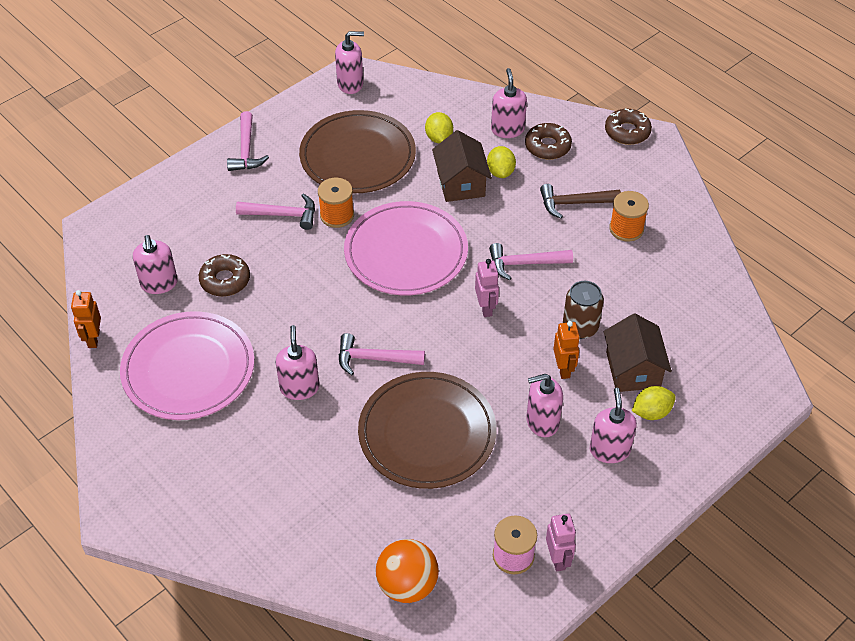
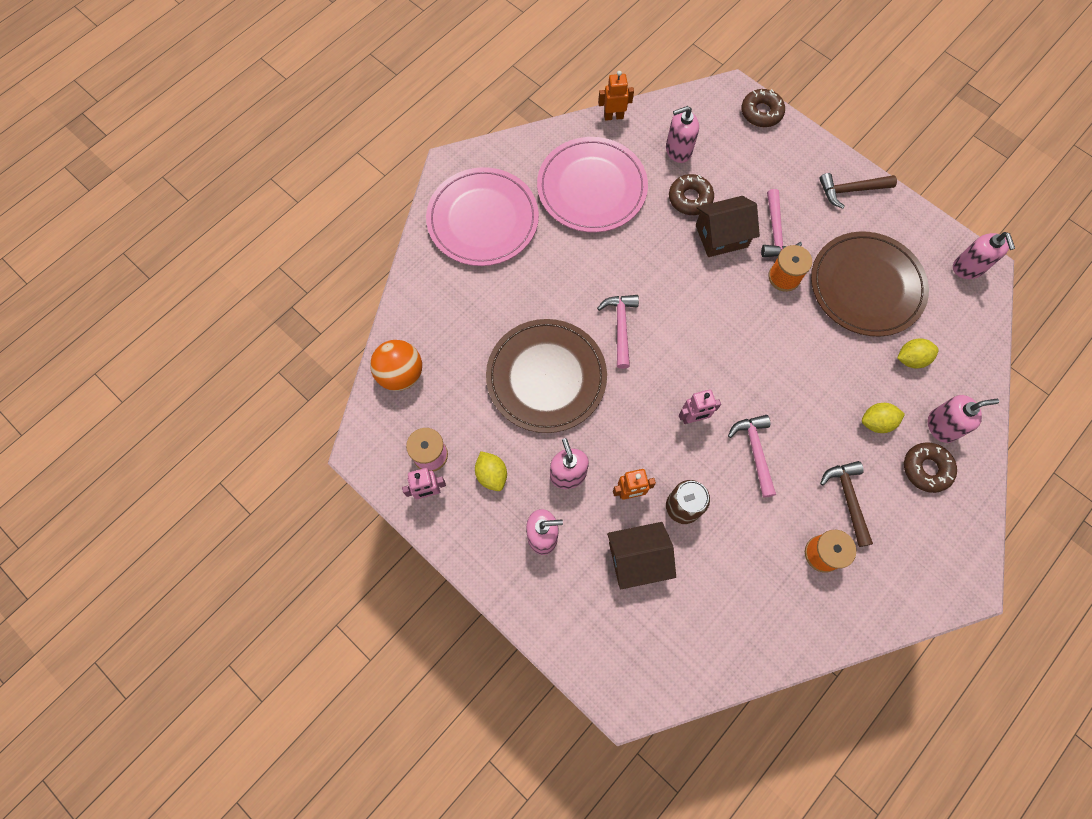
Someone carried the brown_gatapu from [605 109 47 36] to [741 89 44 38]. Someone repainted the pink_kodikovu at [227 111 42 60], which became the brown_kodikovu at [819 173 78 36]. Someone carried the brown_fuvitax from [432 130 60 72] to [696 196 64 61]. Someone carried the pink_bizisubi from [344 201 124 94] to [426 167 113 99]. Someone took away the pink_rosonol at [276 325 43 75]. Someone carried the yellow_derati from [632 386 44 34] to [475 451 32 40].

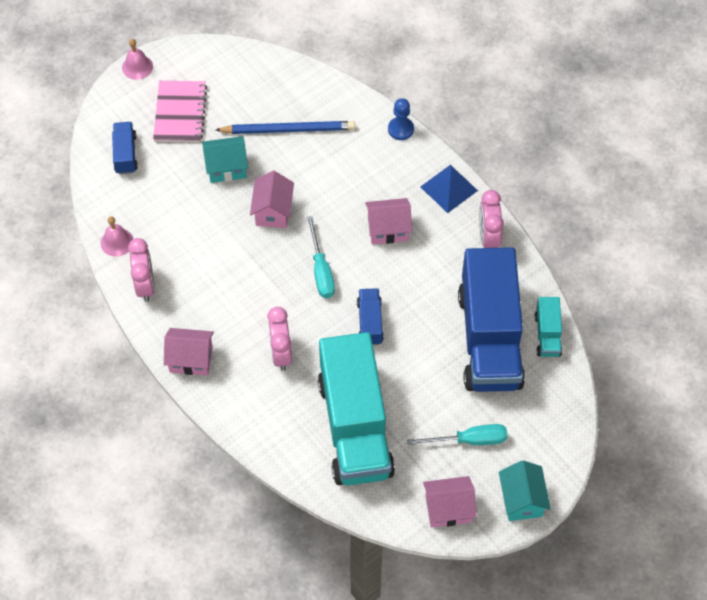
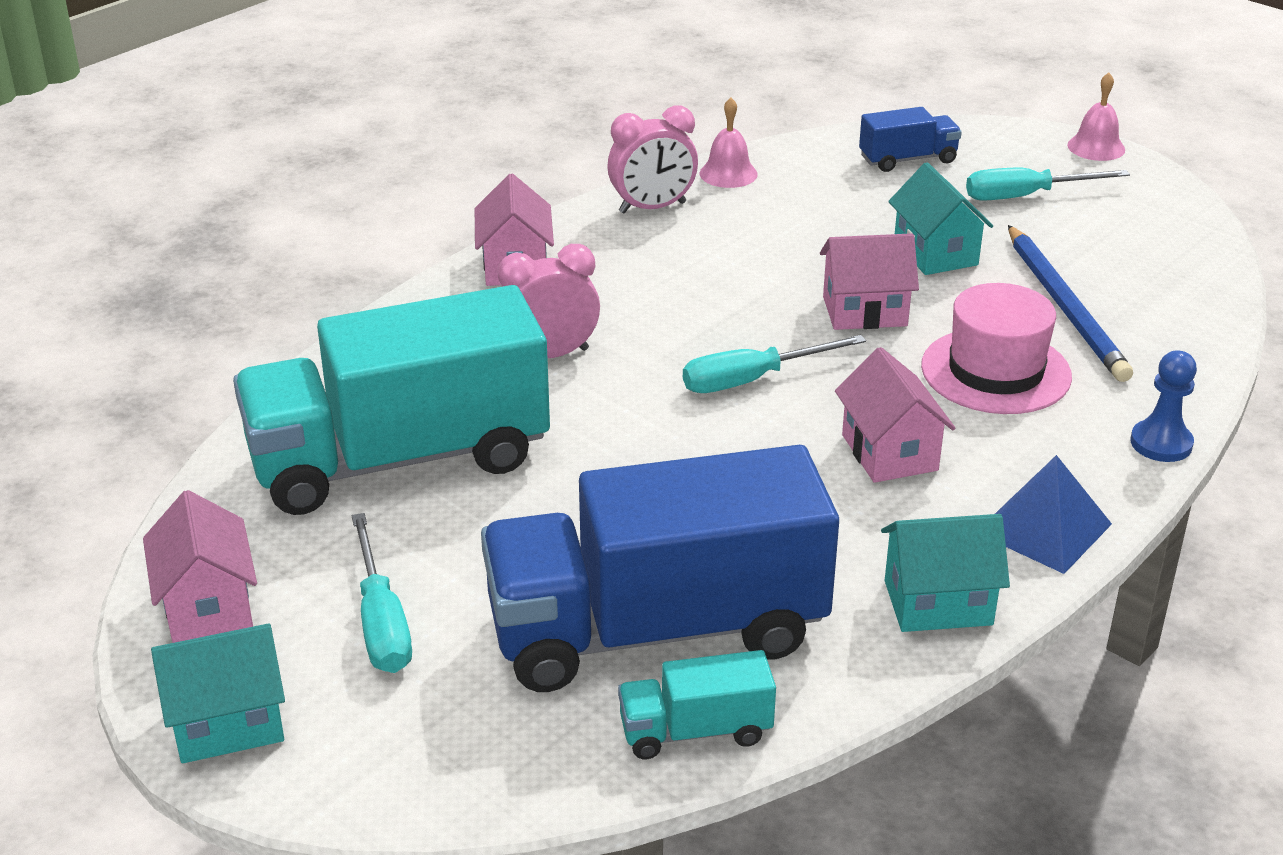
Someone swapped the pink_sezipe at [153 81 54 62] for the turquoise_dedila at [966 168 164 33]. Someone swapped the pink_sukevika at [479 190 25 58] for the turquoise_fuvitax at [881 514 129 118]. Someone took away the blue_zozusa at [357 288 27 57]. Someone put down the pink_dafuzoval at [921 283 151 131].

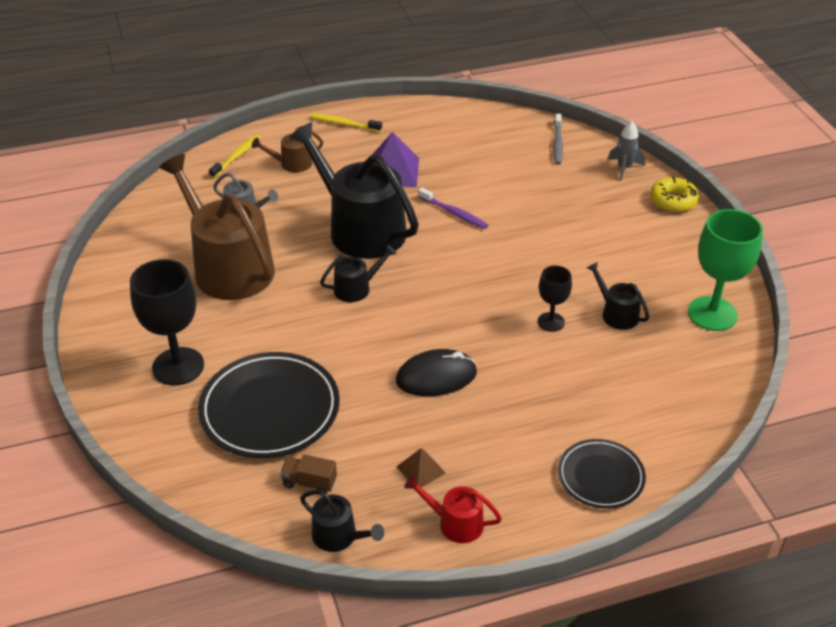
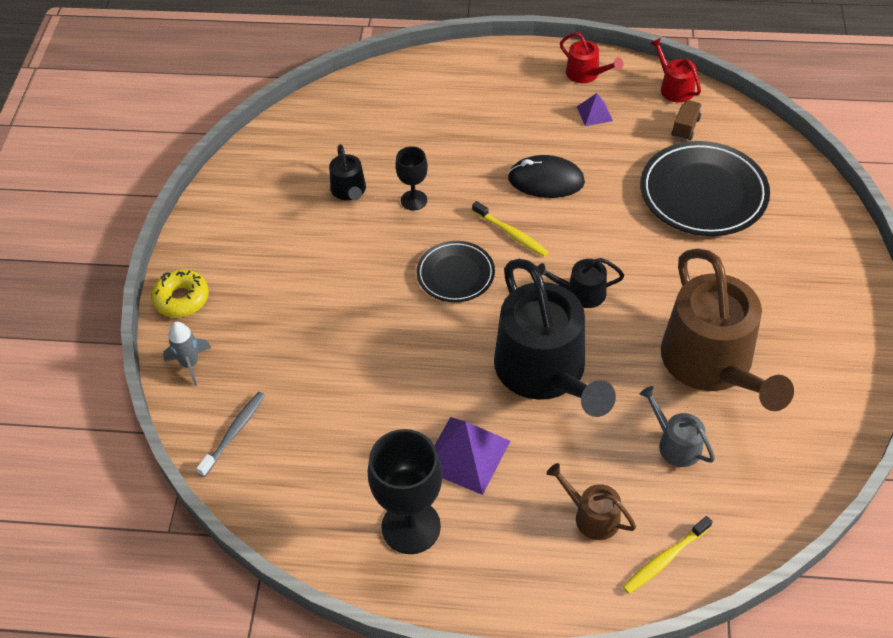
Someone carried the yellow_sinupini from [310 114 72 18] to [472 201 77 56]. Someone rotated the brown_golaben at [252 126 71 46] by 150 degrees counterclockwise. Someone took away the purple_sinupini at [418 188 70 41]. Someone took away the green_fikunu at [688 209 75 122]. Someone carried the black_fikunu from [130 259 74 126] to [368 429 75 125]. Someone carried the black_bizisubi from [558 439 88 70] to [417 241 78 61]. Someone repainted the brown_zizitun at [396 448 50 39], which became the purple_zizitun at [577 93 36 33]. Someone rotated the brown_zozusa at [280 455 57 38] by 105 degrees counterclockwise. Someone repainted the black_golaben at [300 490 84 62], which became the red_golaben at [650 38 51 65].

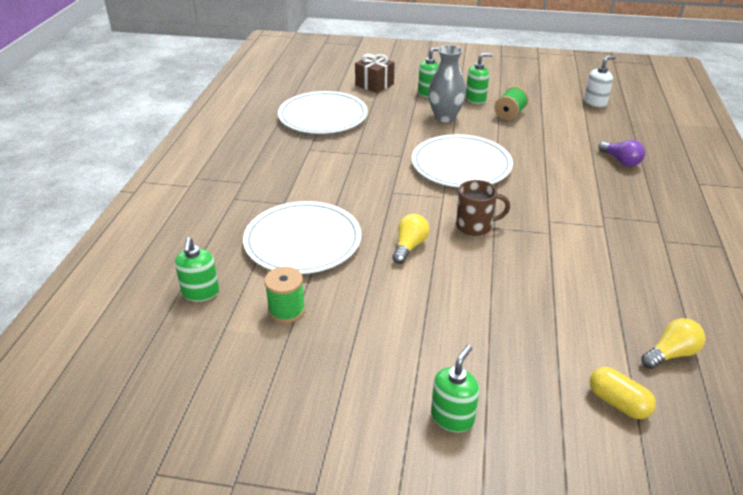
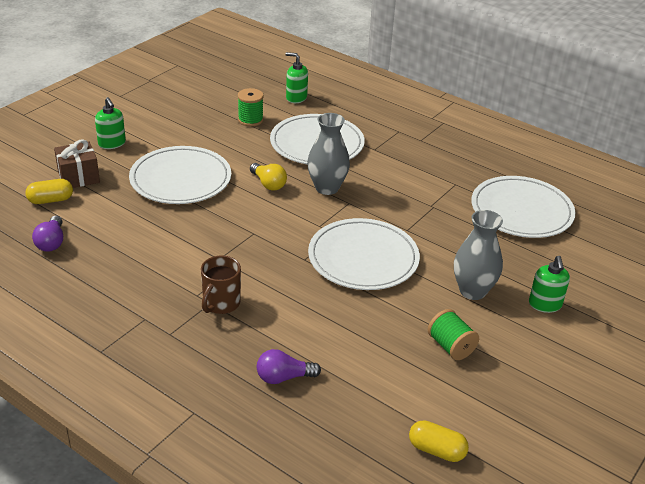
Someone took away the green_rosonol at [466 53 27 51]. Someone carried the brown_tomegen from [355 54 40 39] to [54 139 46 49]. Someone swapped the white_rosonol at [584 56 32 52] for the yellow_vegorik at [409 420 60 42]. Someone carried the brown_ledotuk from [456 180 54 56] to [201 255 40 59]. Someone repainted the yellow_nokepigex at [641 318 64 51], which became the purple_nokepigex at [32 216 31 36]. Someone put down the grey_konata at [307 113 43 82]. Someone put down the white_bizisubi at [129 146 102 58].

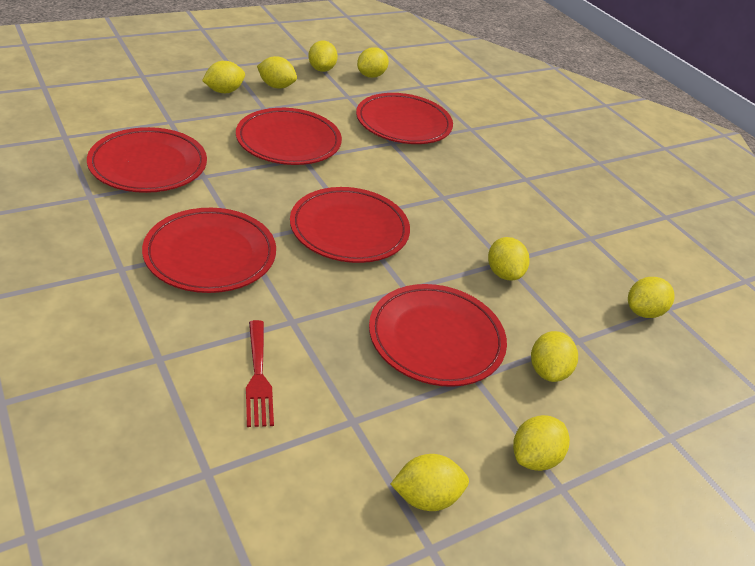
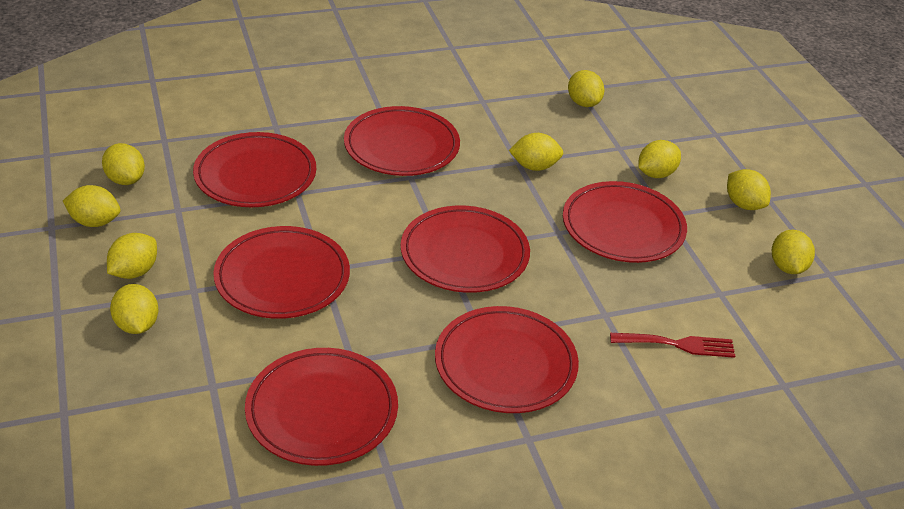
Someone rotated the yellow_derati at [531 331 47 51] by 60 degrees counterclockwise. Someone put down the red_bizisubi at [344 106 116 70].

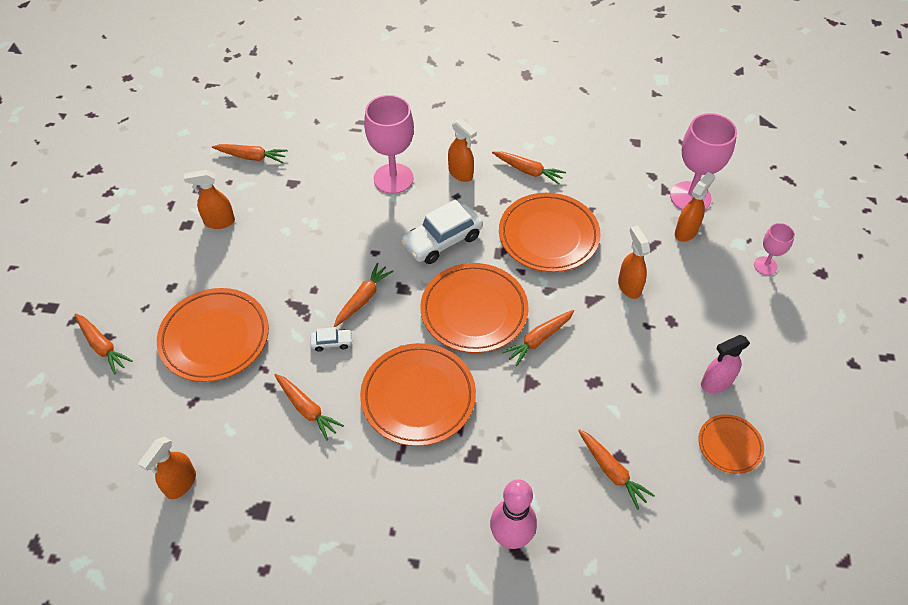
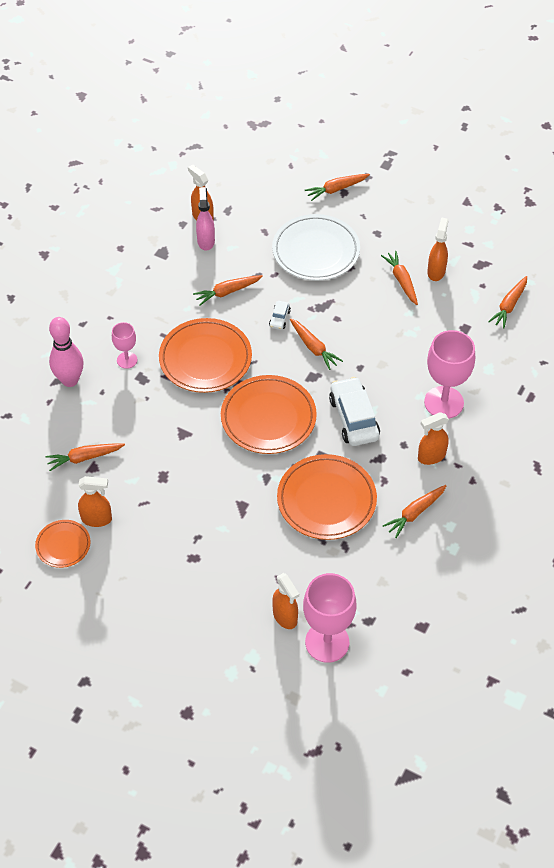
Someone carried the pink_fikunu from [754 223 41 52] to [112 322 25 47]. Someone carried the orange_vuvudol from [618 226 33 73] to [78 476 34 51]. Someone repainted the orange_bizisubi at [157 288 112 94], which became the white_bizisubi at [272 214 88 67]. Someone carried the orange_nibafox from [502 310 72 56] to [381 251 37 54]. Someone carried the pink_vuvudol from [701 335 49 58] to [196 187 19 64].

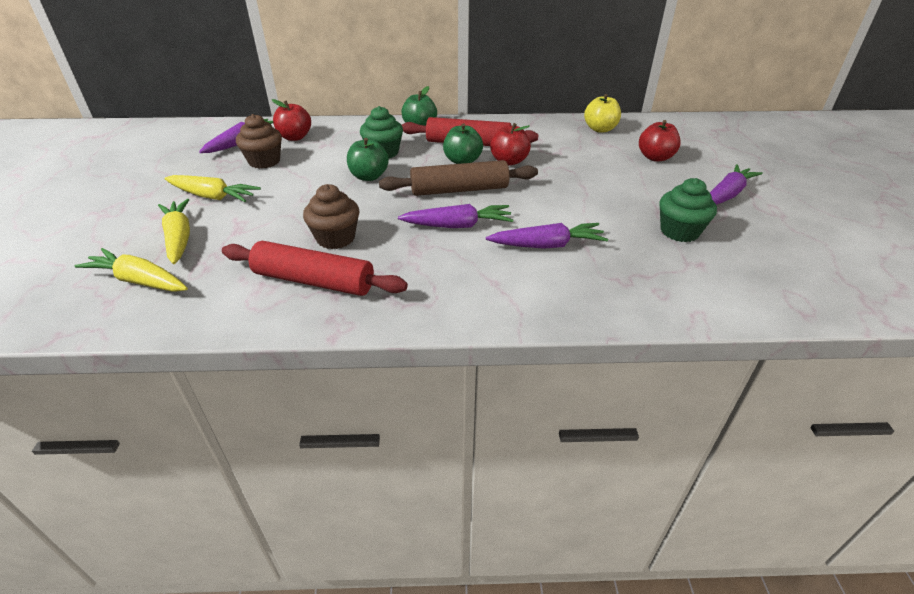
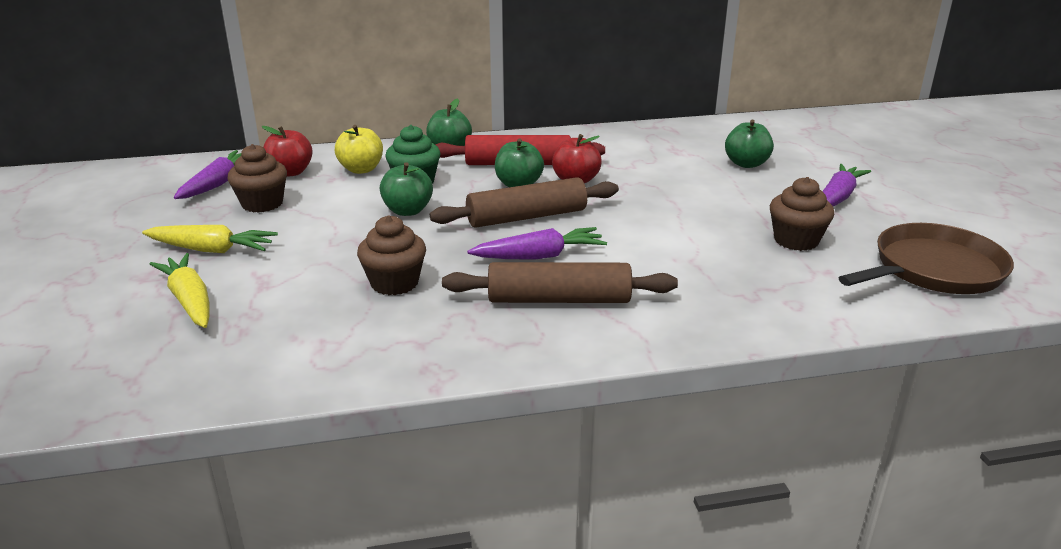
Someone carried the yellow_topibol from [584 94 37 39] to [335 125 48 49]. Someone repainted the red_topibol at [639 120 42 42], which became the green_topibol at [725 120 49 48]. Someone repainted the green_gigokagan at [659 178 58 64], which became the brown_gigokagan at [770 177 65 74]. Someone took away the purple_nibafox at [486 223 122 26]. Someone took away the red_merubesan at [222 241 186 55]. Someone took away the yellow_nibafox at [75 248 113 44]. Someone put down the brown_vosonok at [839 223 175 71]. Someone put down the brown_merubesan at [442 262 236 41].

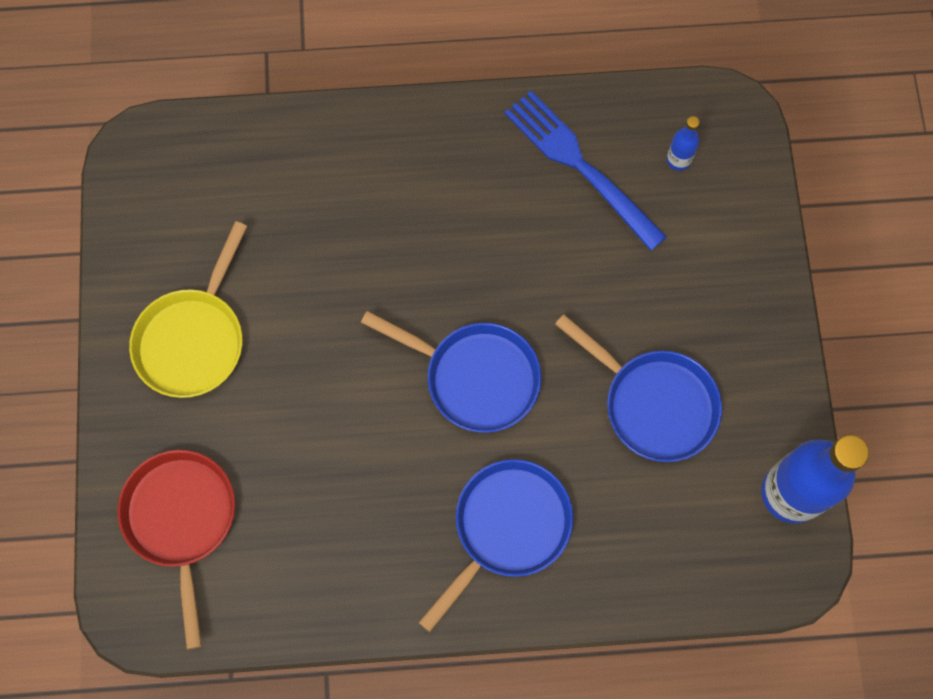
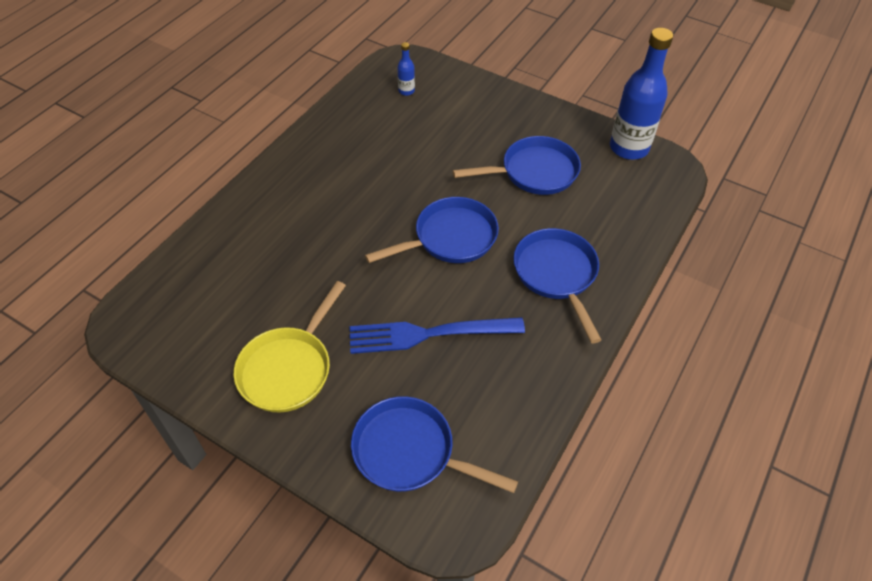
Someone carried the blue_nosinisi from [504 91 163 160] to [349 317 176 37]. Someone rotated the yellow_vosonok at [129 221 118 177] by 60 degrees clockwise. Someone repainted the red_vosonok at [117 450 118 199], which became the blue_vosonok at [351 396 167 97].

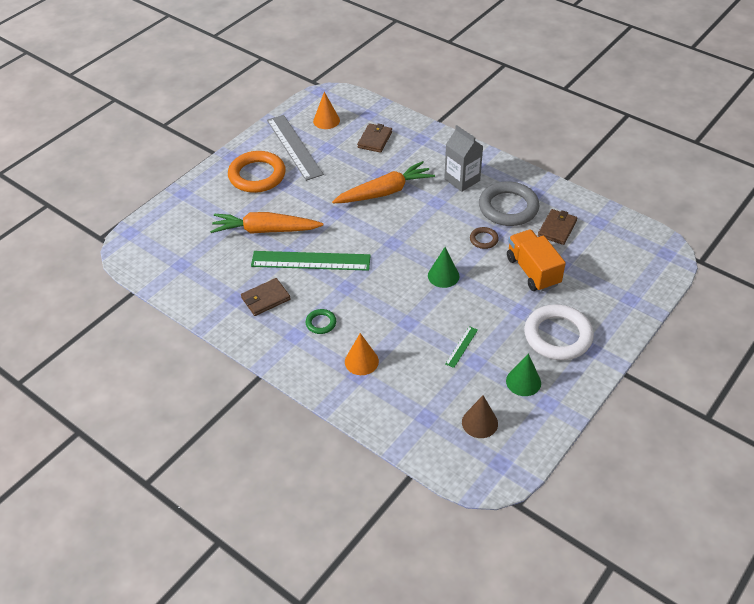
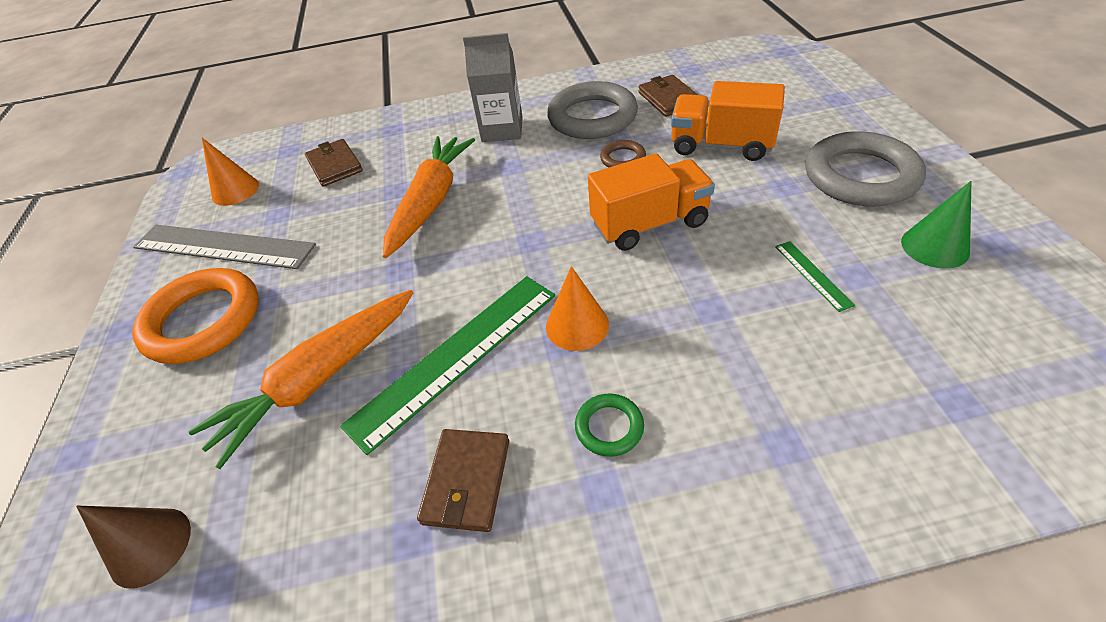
Someone swapped the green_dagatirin at [428 247 31 41] for the orange_zozusa at [588 153 127 98]. Someone repainted the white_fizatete at [524 304 70 56], which became the grey_fizatete at [805 131 121 75]. Someone carried the orange_dagatirin from [345 333 34 42] to [546 266 63 85]. Someone carried the brown_dagatirin from [462 395 36 43] to [76 506 115 83].

